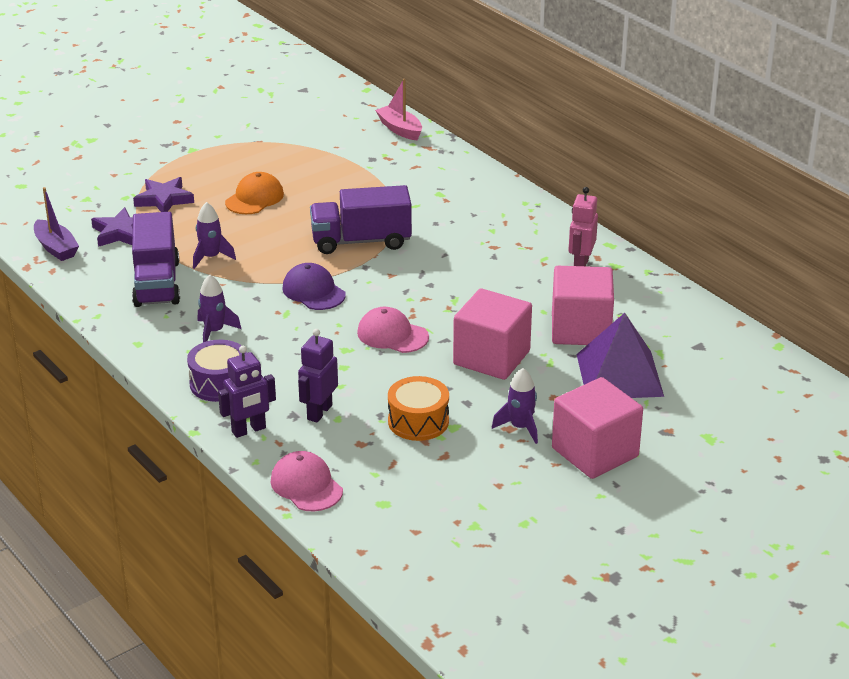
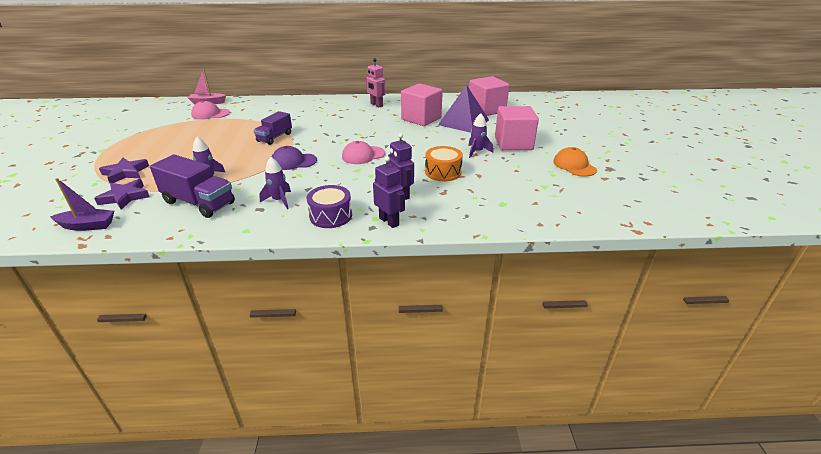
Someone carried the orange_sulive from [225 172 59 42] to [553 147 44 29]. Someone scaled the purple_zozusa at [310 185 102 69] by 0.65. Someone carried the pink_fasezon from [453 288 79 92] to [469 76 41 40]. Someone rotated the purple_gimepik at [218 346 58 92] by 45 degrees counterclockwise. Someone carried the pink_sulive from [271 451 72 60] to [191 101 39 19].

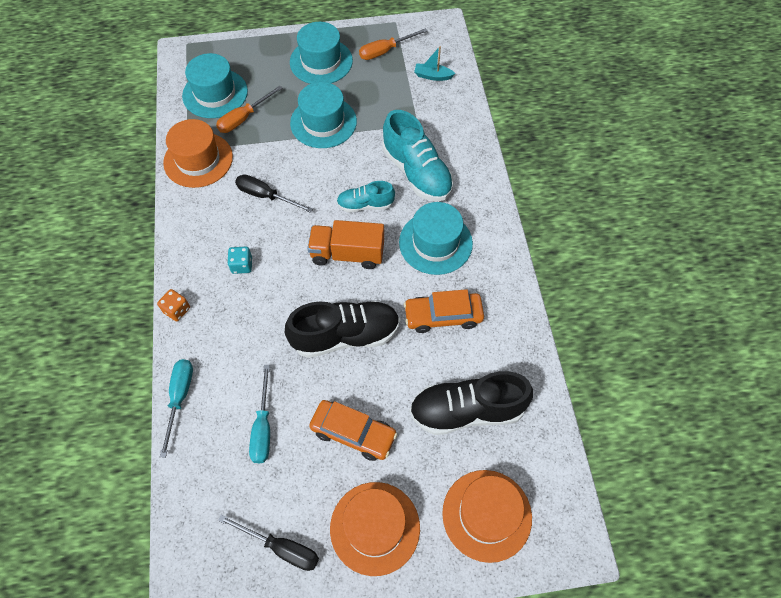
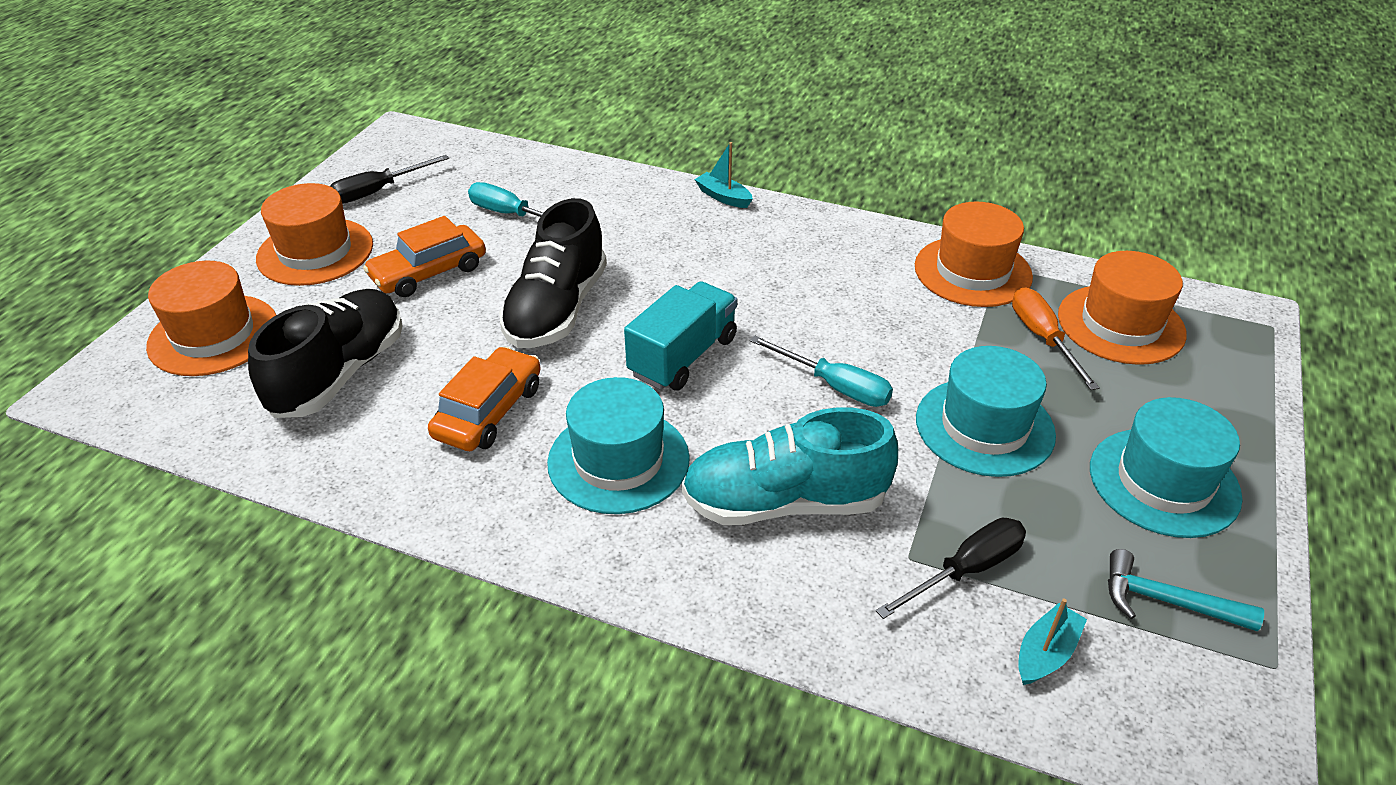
Someone swapped the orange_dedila at [359 28 69 32] for the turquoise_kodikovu at [1108 549 156 82]. Someone repainted the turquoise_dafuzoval at [182 53 66 65], which became the orange_dafuzoval at [1058 251 129 114]. Someone carried the black_dedila from [235 174 78 39] to [876 518 150 101]. Someone took away the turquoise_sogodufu at [337 181 58 31]. Someone repainted the orange_zozusa at [307 220 77 49], which became the turquoise_zozusa at [624 281 113 110]. Someone took away the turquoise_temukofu at [227 246 25 28]. Someone swapped the orange_temukofu at [157 289 33 33] for the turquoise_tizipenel at [694 142 59 66]. Someone carried the turquoise_dedila from [160 359 33 99] to [750 336 143 71].

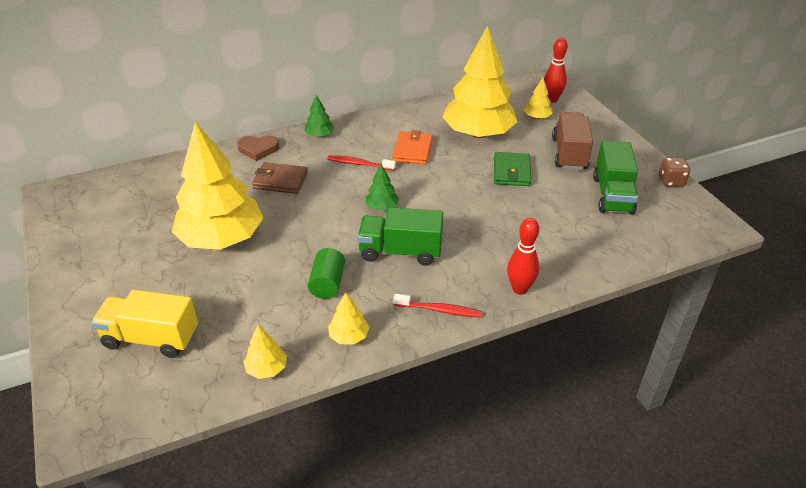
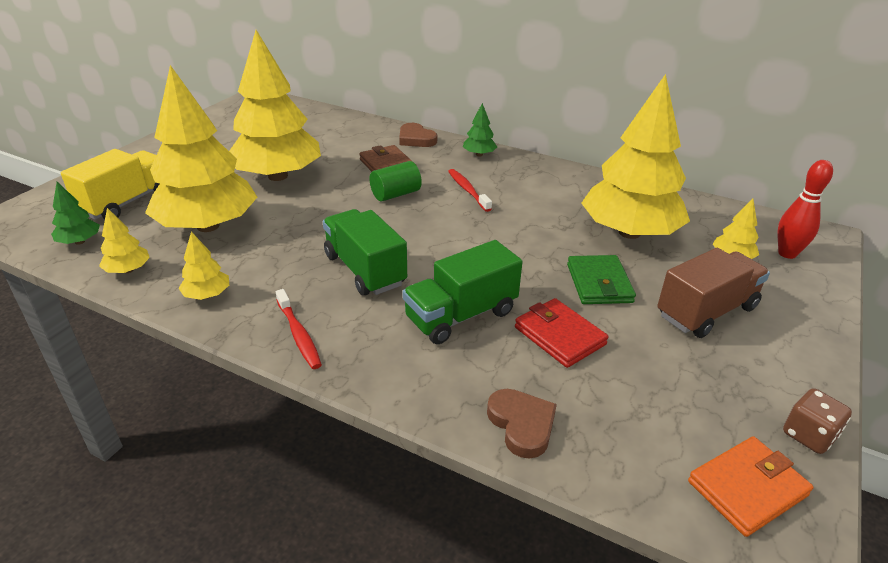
Someone carried the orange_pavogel from [392 130 41 34] to [688 436 125 101]. Someone carried the green_zozusa from [593 141 45 74] to [402 240 121 104]. Someone rotated the green_pavogel at [494 152 37 34] by 60 degrees counterclockwise. Someone carried the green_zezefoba from [366 164 33 46] to [51 182 49 63]. Someone took away the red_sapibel at [507 218 32 77]. Someone carried the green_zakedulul from [308 248 37 51] to [370 161 52 40]. Someone rotated the yellow_zozusa at [91 290 107 68] by 60 degrees clockwise. Someone put down the yellow_zezefoba at [145 65 112 167]. Someone put down the red_pavogel at [515 298 93 70]. Someone put down the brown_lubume at [487 389 70 70].

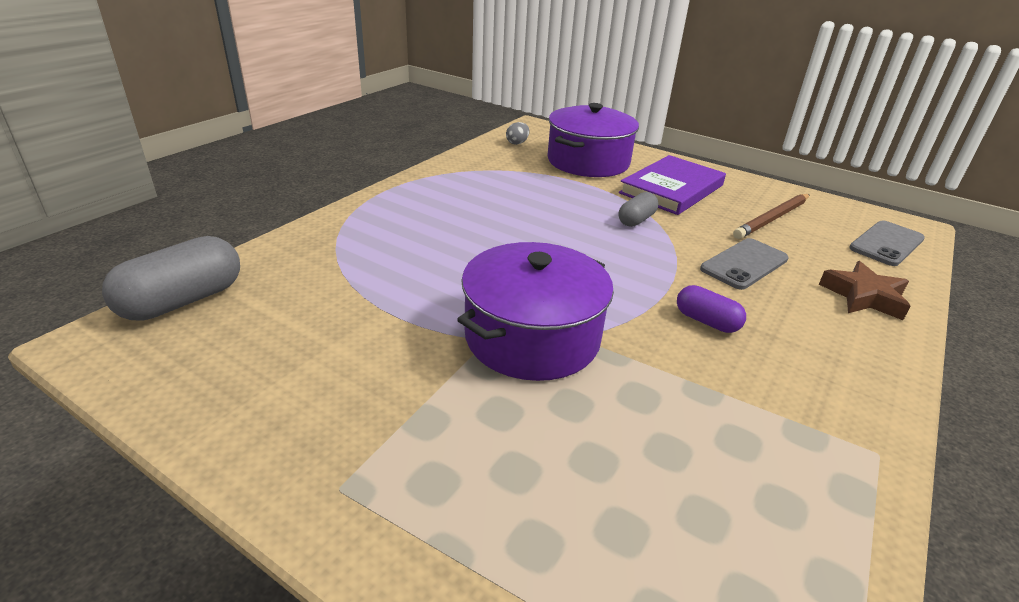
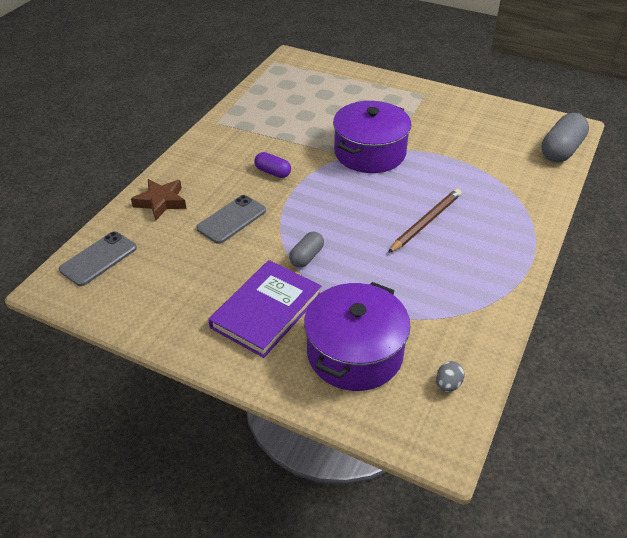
Someone carried the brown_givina from [733 194 77 45] to [388 188 73 65].

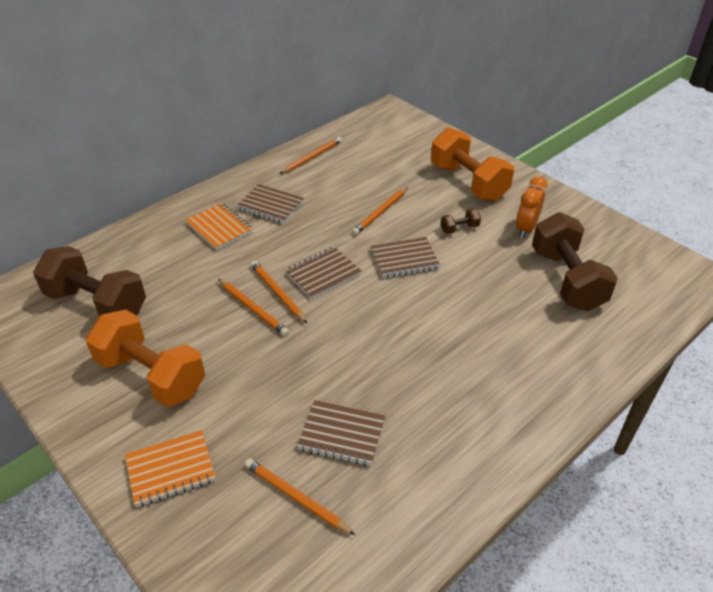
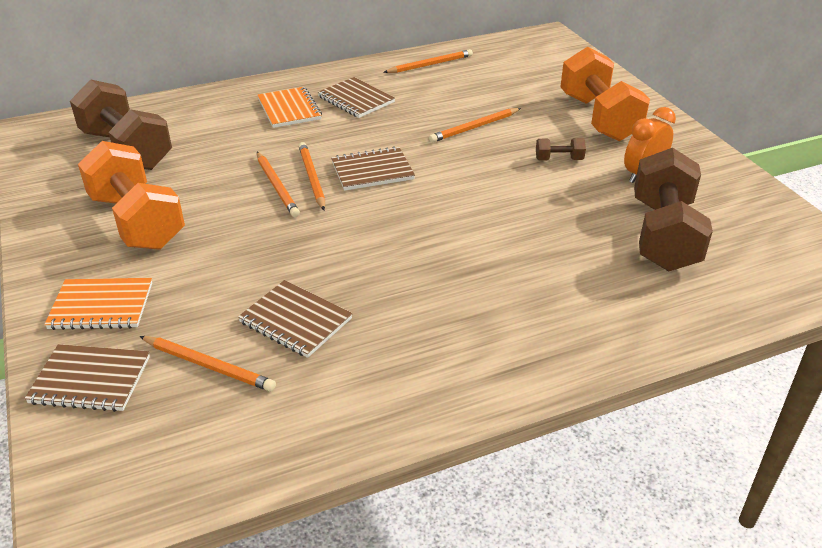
Someone carried the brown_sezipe from [370 237 71 41] to [24 344 126 68]. Someone rotated the orange_givina at [245 458 110 77] by 150 degrees clockwise.

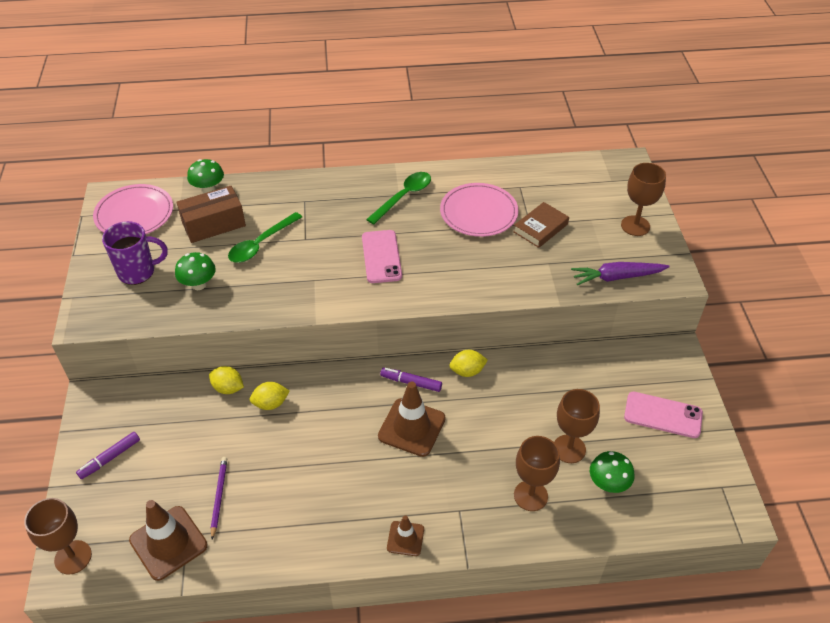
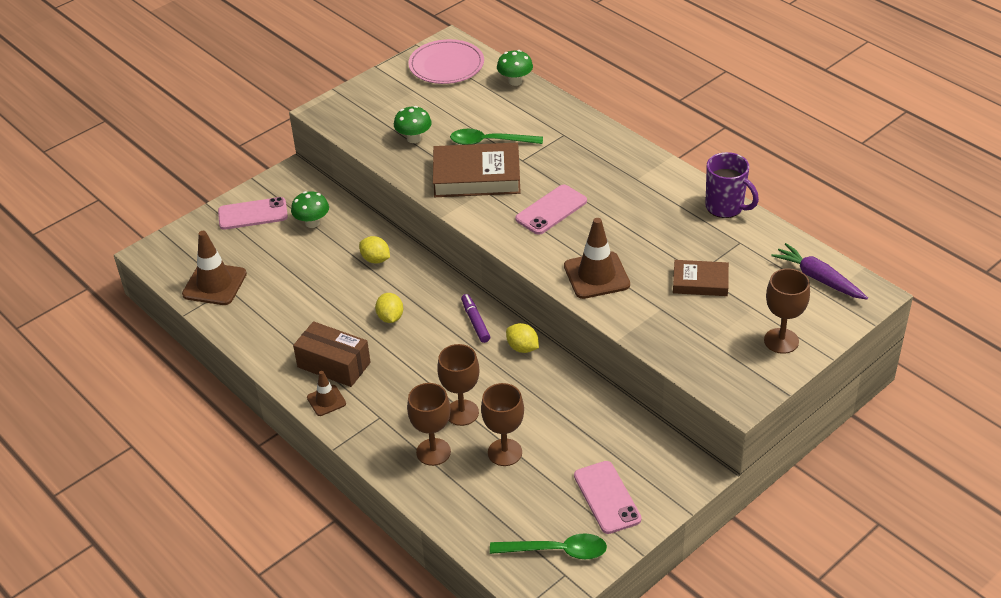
Someone carried the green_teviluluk from [366 172 65 53] to [490 533 117 26]. Someone took away the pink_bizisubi at [440 183 78 54]. Someone carried the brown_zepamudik from [176 186 70 57] to [293 321 78 66]. Someone carried the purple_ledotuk from [102 221 66 64] to [705 152 54 66]. Someone carried the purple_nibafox from [571 262 99 23] to [771 243 97 56]. Someone carried the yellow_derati from [209 366 35 28] to [375 293 28 30]. Someone carried the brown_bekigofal from [378 382 68 75] to [564 218 66 81]. Someone swapped the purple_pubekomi at [76 432 64 47] for the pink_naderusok at [218 197 70 33]. Someone carried the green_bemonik from [590 451 44 42] to [291 191 38 37]. Someone took away the purple_givina at [211 457 16 83]. Someone carried the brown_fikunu from [24 498 68 77] to [437 344 42 82]. Someone put down the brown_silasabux at [433 142 88 55].

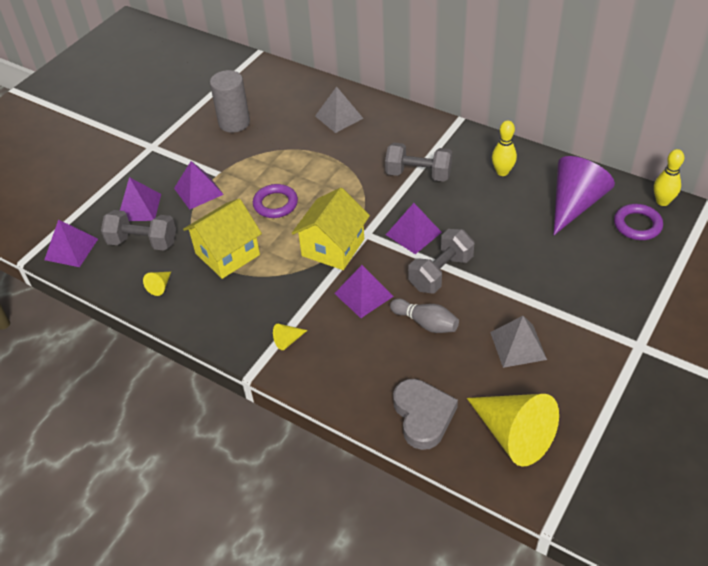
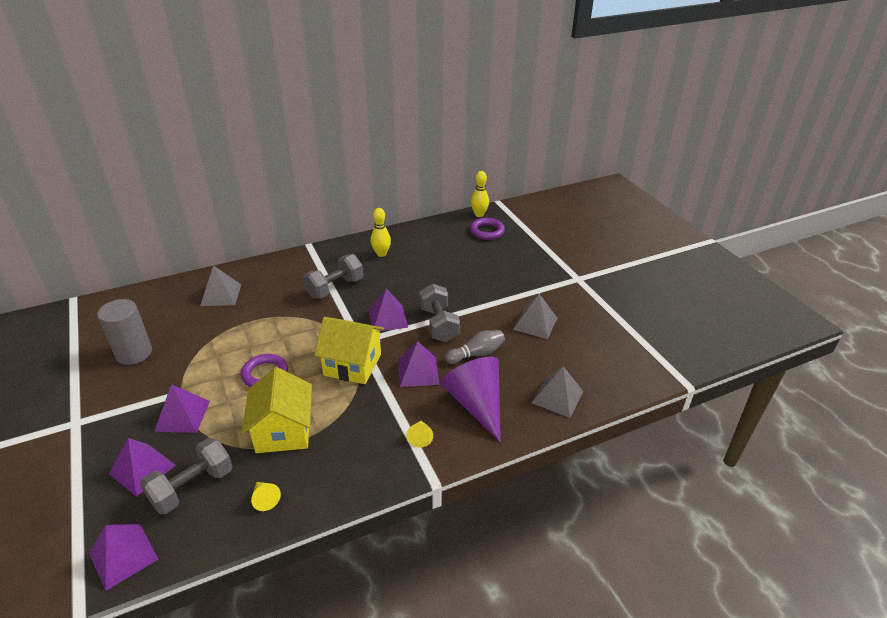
Someone carried the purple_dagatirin from [554 156 61 79] to [441 356 60 86]. Someone rotated the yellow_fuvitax at [292 188 78 82] by 45 degrees counterclockwise. Someone swapped the grey_lubume at [393 379 65 71] for the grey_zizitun at [532 366 51 52]. Someone took away the yellow_dagatirin at [467 394 92 73].

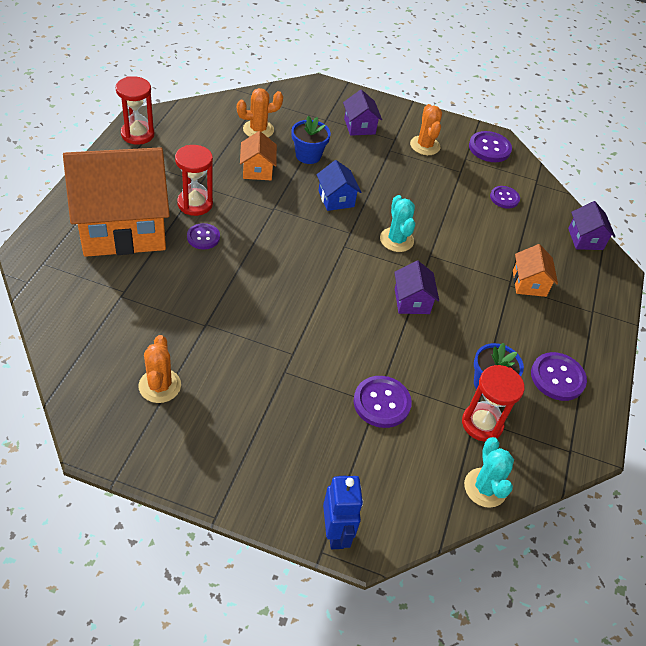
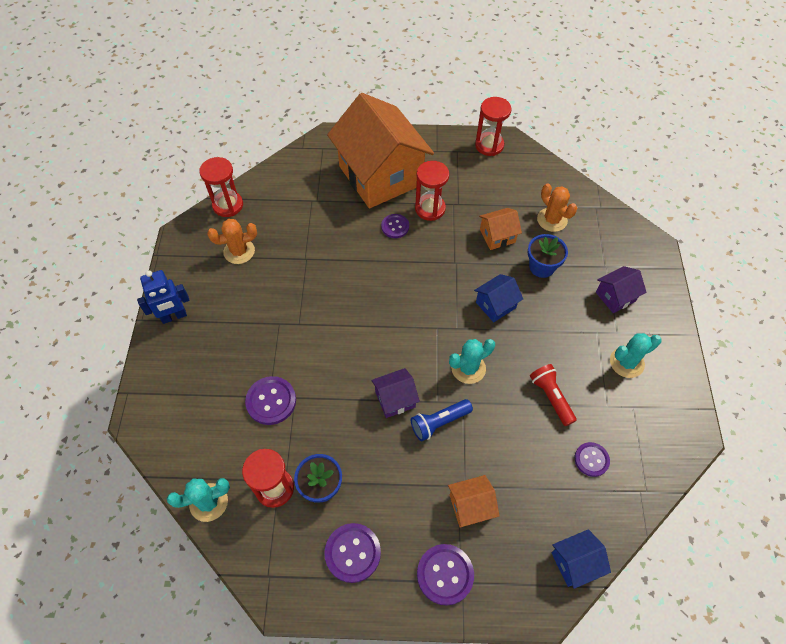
Someone repainted the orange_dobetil at [410 104 32 51], which became the turquoise_dobetil at [610 333 52 45]. Someone carried the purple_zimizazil from [469 131 43 31] to [417 544 57 62]. Someone repainted the purple_fuvitax at [568 201 47 49], which became the blue_fuvitax at [551 529 60 60]. Someone carried the blue_gimepik from [323 475 40 74] to [137 270 53 54]. Someone put down the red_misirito at [199 157 44 60]. Someone put down the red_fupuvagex at [530 364 47 62]. Someone put down the blue_fupuvagex at [411 399 62 42].

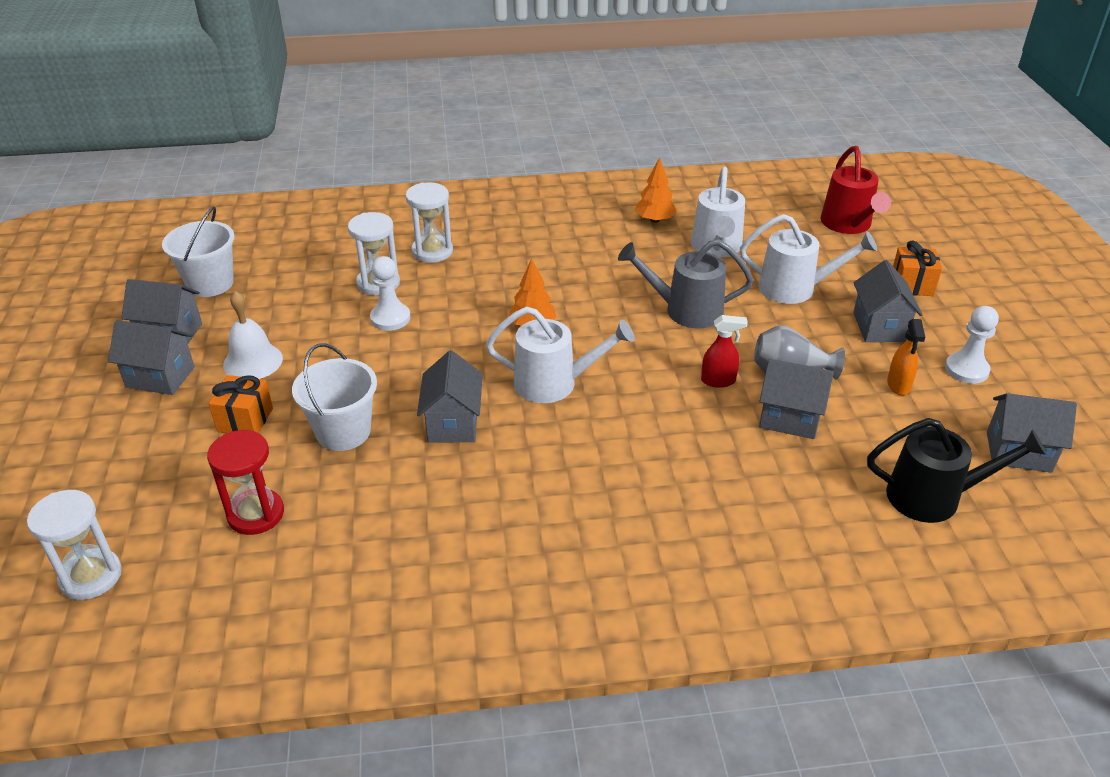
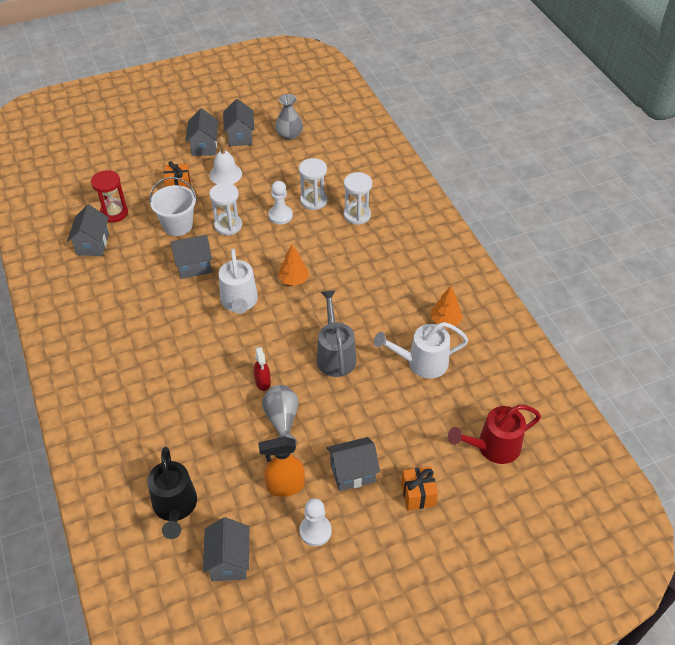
Someone swapped the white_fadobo at [162 206 73 91] for the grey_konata at [275 94 28 46]. Someone took away the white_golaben at [740 214 137 90]. Someone scaled the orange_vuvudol at [887 319 38 76] by 1.51. Someone carried the grey_fuvitax from [759 359 75 80] to [67 205 42 51]. Someone carried the white_misirito from [27 490 95 110] to [209 183 33 52].

